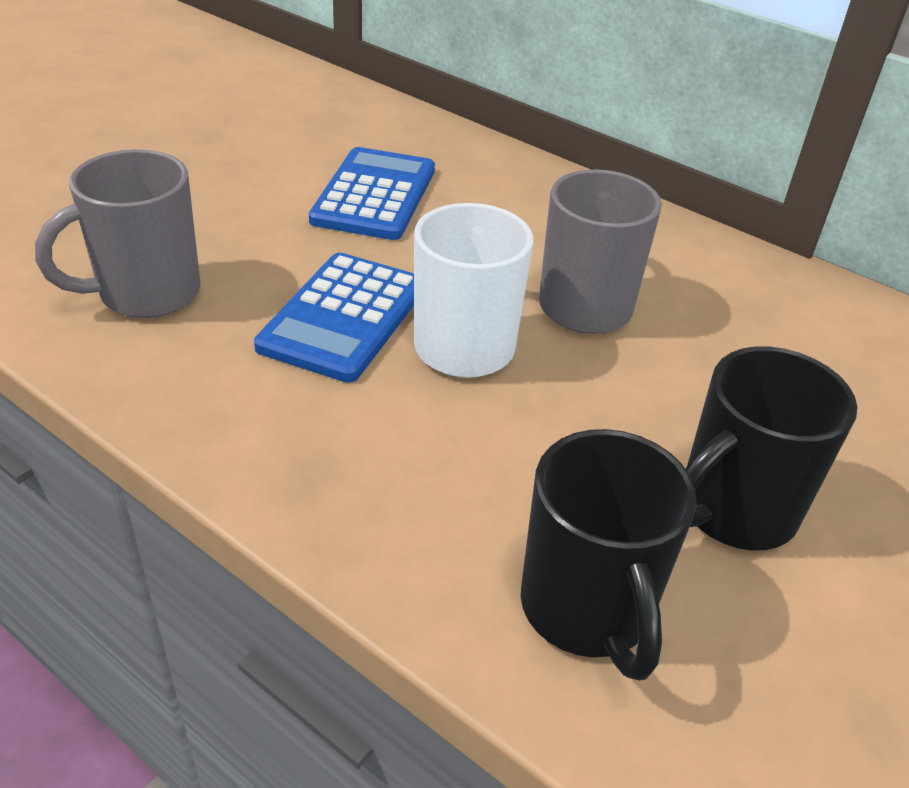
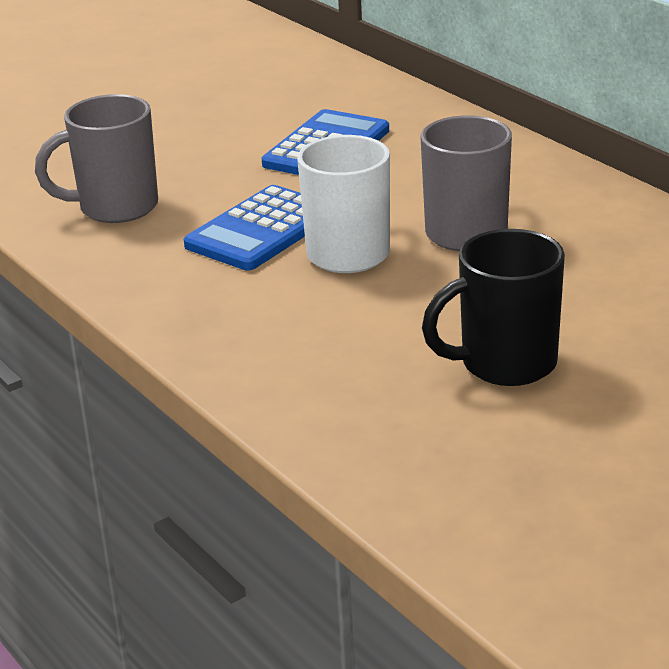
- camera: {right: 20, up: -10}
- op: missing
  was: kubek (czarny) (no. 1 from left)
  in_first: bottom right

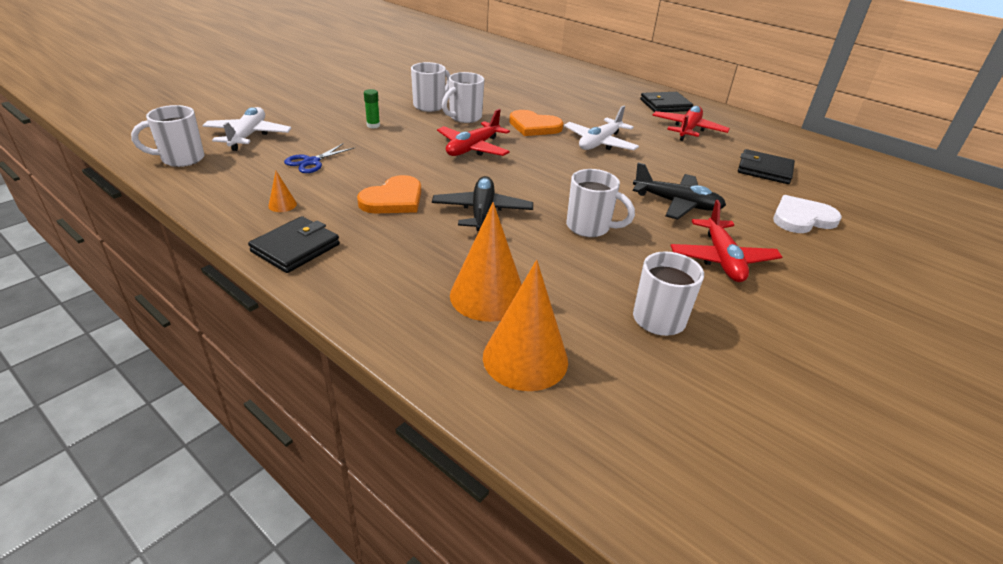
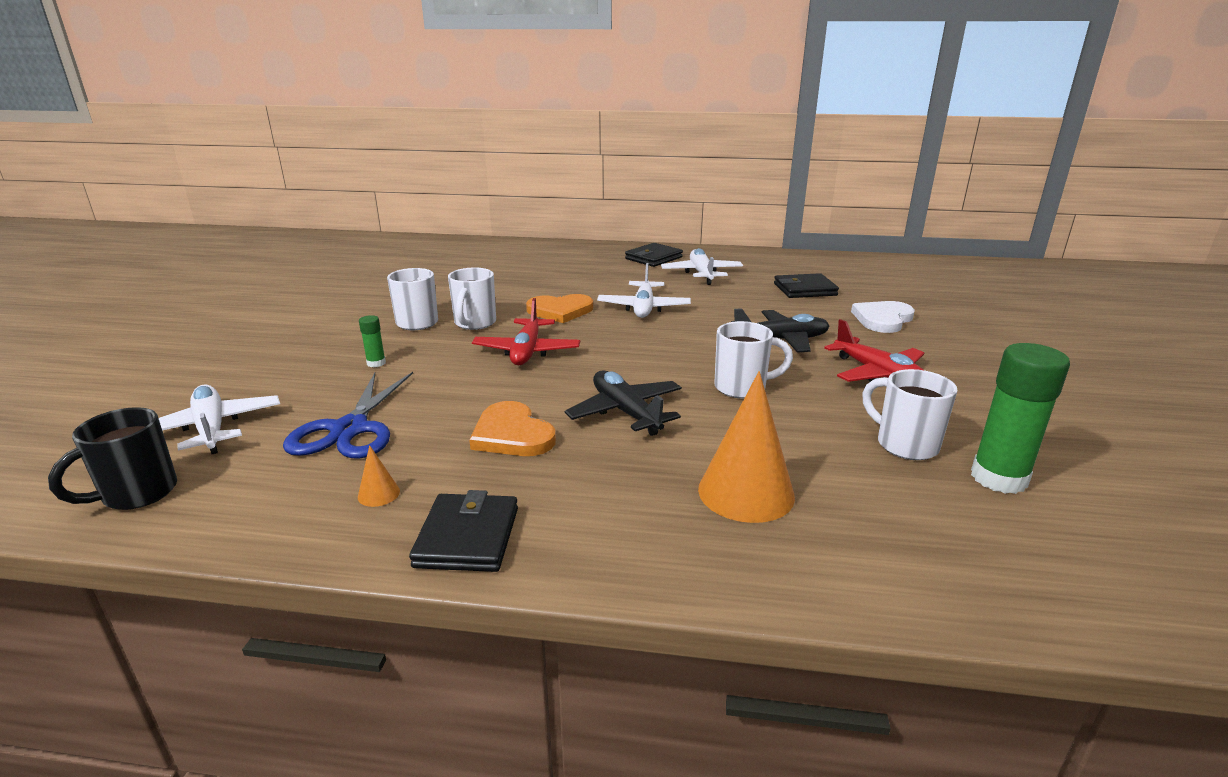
- camera: {right: -30, up: -10}
- op: missing
  was: stożek (pomarańczowy) (no. 3 from left)
  in_first: centre
- op: appeared
  now: klej w sztyfcie (zielony) (no. 2 from left)
  in_second: middle right
- op: colour
  was: kubek (biały) (no. 1 from left)
  now: kubek (czarny)
  in_first: top left
  in_second: middle left
- op: colour
  was: samolot (czerwony) (no. 2 from left)
  now: samolot (biały) (no. 3 from left)
  in_first: top right
  in_second: centre
- op: spun
  was: serce (pomarańczowy) (no. 1 from left)
  in_first: centre
  in_second: centre
  clockwise: 135
- op: size
  was: nożyczki (niebieski)
  in_first: top left
  in_second: middle left
  ratio: 1.7

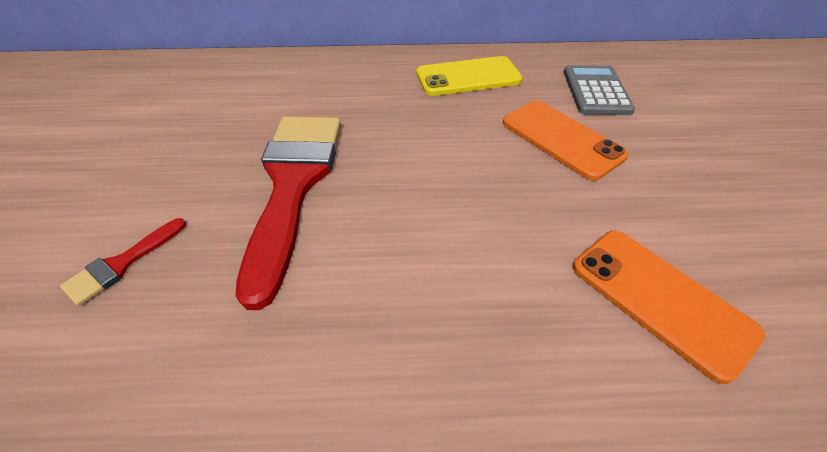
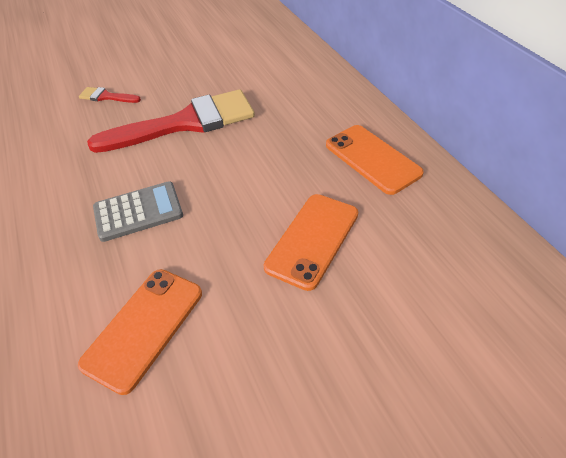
- camera: {right: 70, up: 0}
- op: relocated
  was: kalkulator (szary)
  in_first: top right
  in_second: middle left
- op: colour
  was: telefon (żółty)
  now: telefon (pomarańczowy) (no. 3 from left)
  in_first: top centre
  in_second: centre

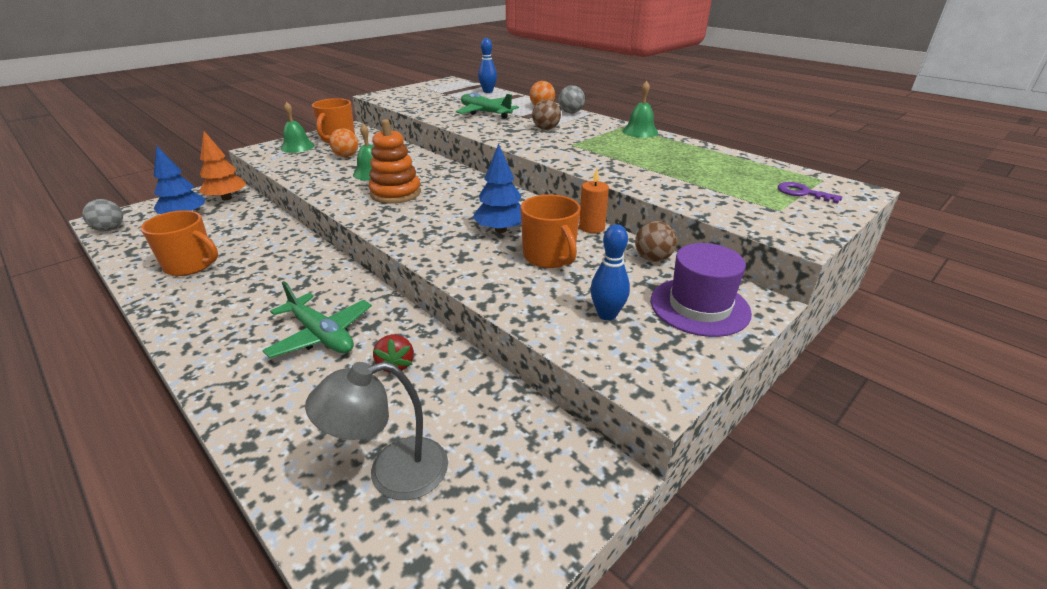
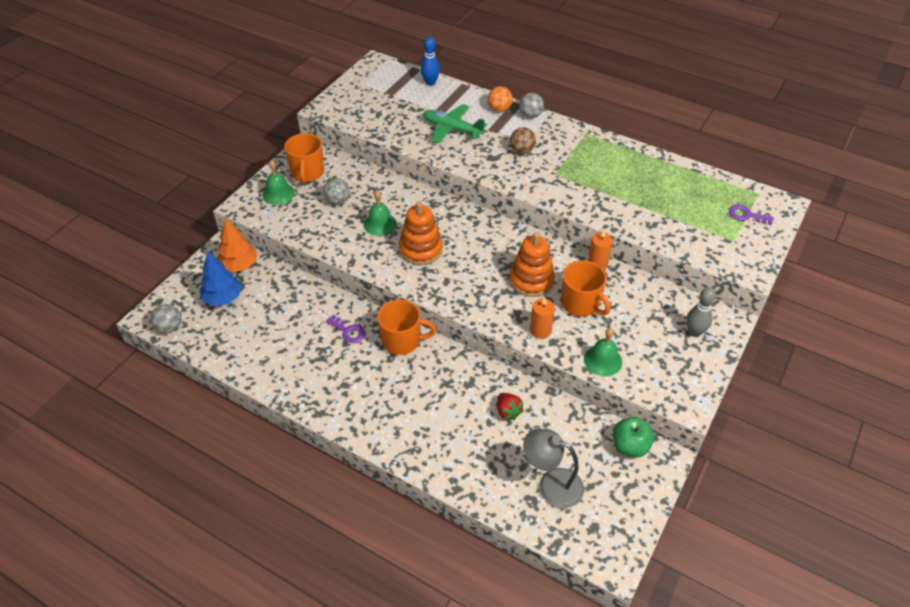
- camera: {right: -15, up: 15}
- op: missing
  was: samolot (zielony) (no. 1 from left)
  in_first: middle left
- op: missing
  was: kręgiel (niebieski) (no. 2 from left)
  in_first: centre
- op: missing
  was: piłka (brązowy) (no. 2 from left)
  in_first: centre
- op: appeared
  now: klucz (fioletowy) (no. 1 from left)
  in_second: centre
- op: appeared
  now: świeca (pomarańczowy) (no. 1 from left)
  in_second: centre
- op: appeared
  now: jabłko (zielony)
  in_second: bottom right
- op: relocated
  was: kubek (pomarańczowy) (no. 1 from left in the first image)
  now: kubek (pomarańczowy) (no. 2 from left)
  in_first: middle left
  in_second: centre
- op: relocated
  was: dzwonek (zielony) (no. 3 from left)
  in_first: top centre
  in_second: centre
- op: exchanged
  was: drzewko (niebieski) (no. 2 from left)
  now: zabawka nakładanka (pomarańczowy) (no. 2 from left)
  in_first: top centre
  in_second: centre
- op: exchanged
  was: kapelusz (fioletowy)
  now: kręgiel (szary)
  in_first: middle right
  in_second: middle right
- op: colour
  was: piłka (pomarańczowy) (no. 1 from left)
  now: piłka (szary) (no. 2 from left)
  in_first: top left
  in_second: top centre
- op: spun
  was: lampka (szary)
  in_first: bottom centre
  in_second: bottom centre
  clockwise: 60

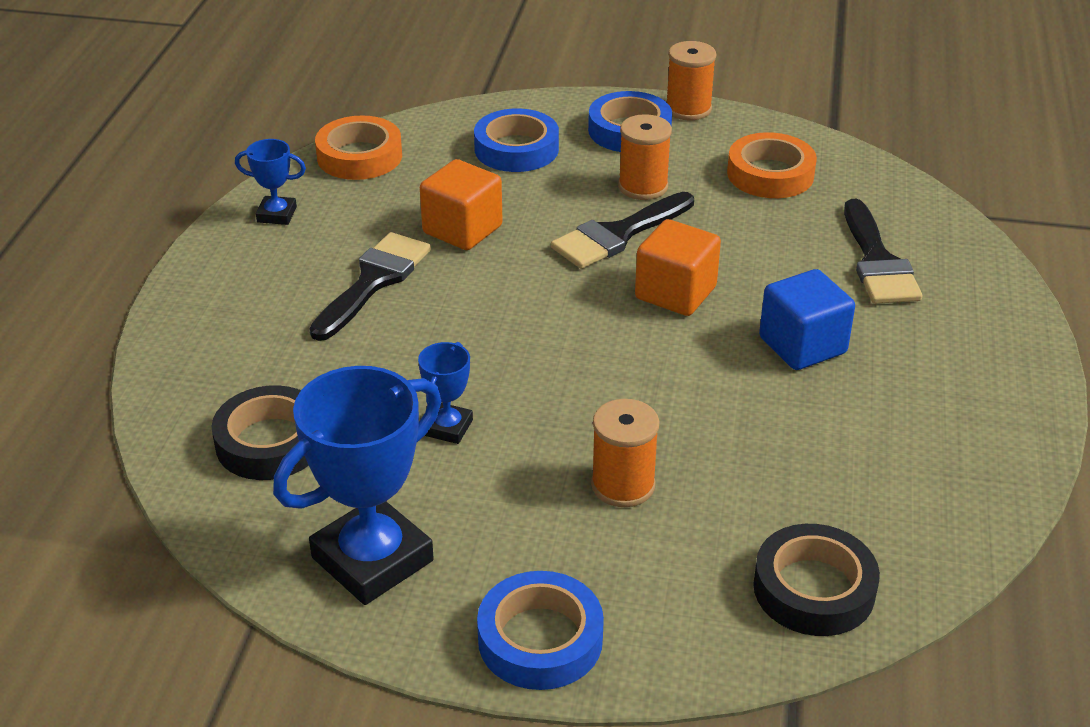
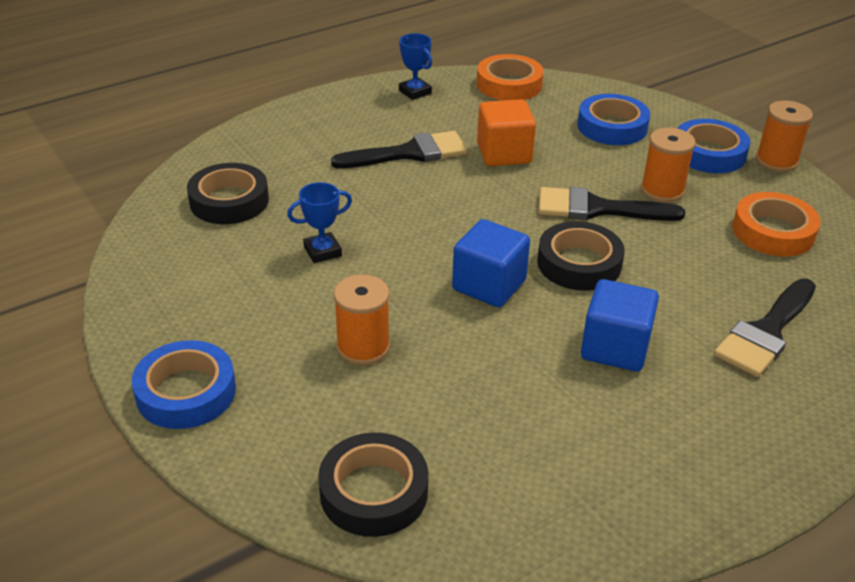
- camera: {right: 45, up: 0}
- op: missing
  was: puchar (niebieski) (no. 2 from left)
  in_first: bottom left
- op: appeared
  now: sześcian (niebieski) (no. 1 from left)
  in_second: centre
- op: exchanged
  was: sześcian (pomarańczowy) (no. 2 from left)
  now: taśma klejąca (czarny) (no. 3 from left)
  in_first: centre
  in_second: middle right

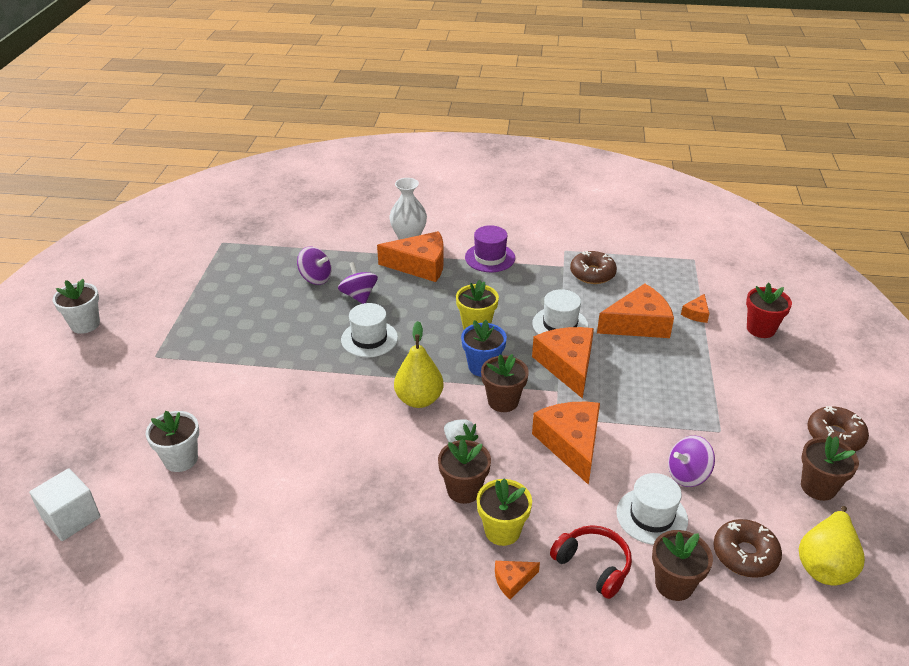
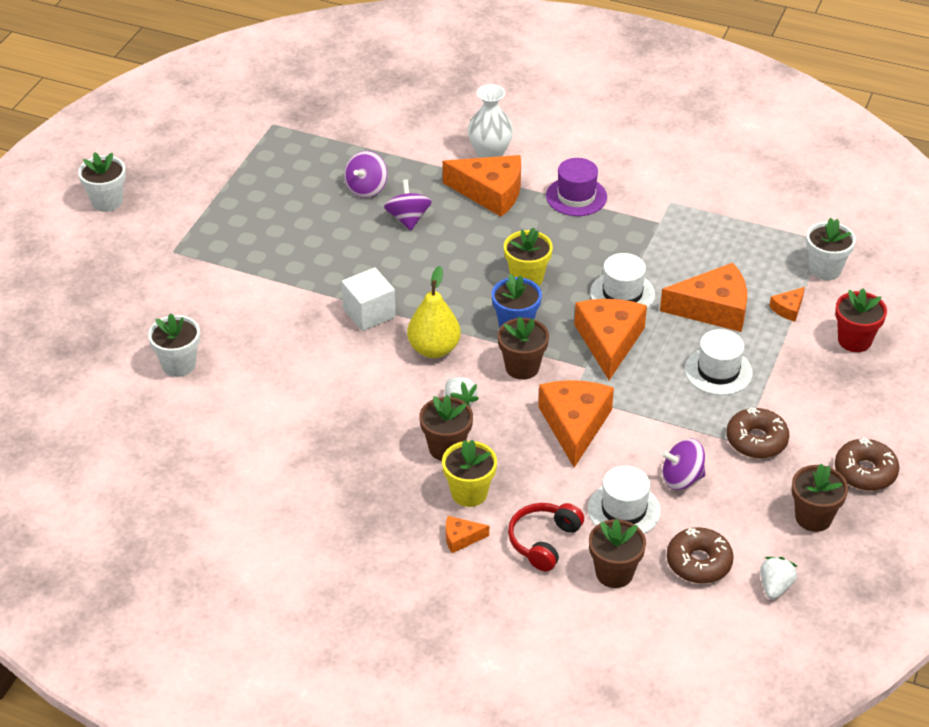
- camera: {right: 15, up: 5}
- op: appeared
  now: doniczka (biały) (no. 3 from left)
  in_second: middle right
- op: relocated
  was: sześcian (biały)
  in_first: bottom left
  in_second: centre
- op: relocated
  was: kapelusz (biały) (no. 1 from left in the first image)
  now: kapelusz (biały) (no. 3 from left)
  in_first: centre
  in_second: middle right
- op: relocated
  was: donut (brązowy) (no. 1 from left in the first image)
  now: donut (brązowy) (no. 2 from left)
  in_first: centre
  in_second: middle right
- op: exchanged
  was: gruszka (żółty) (no. 2 from left)
  now: truskawka (biały) (no. 2 from left)
  in_first: bottom right
  in_second: bottom right
- op: spun
  was: bączek (fioletowy) (no. 1 from left)
  in_first: centre
  in_second: top centre
  clockwise: 75
- op: spun
  was: słuchawki (czerwony)
  in_first: bottom centre
  in_second: bottom centre
  clockwise: -120

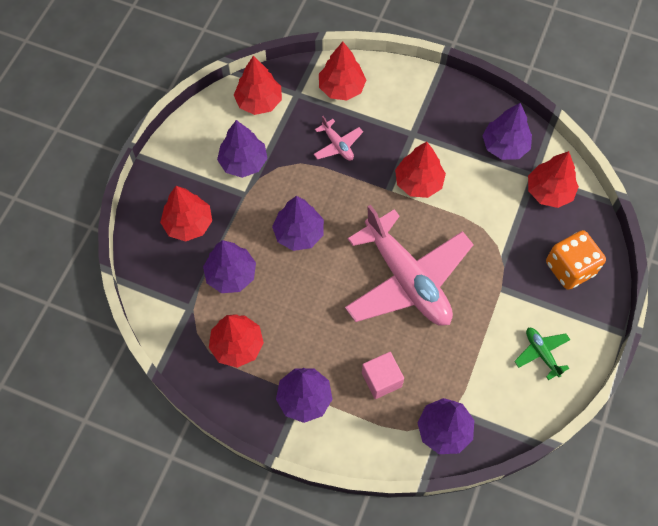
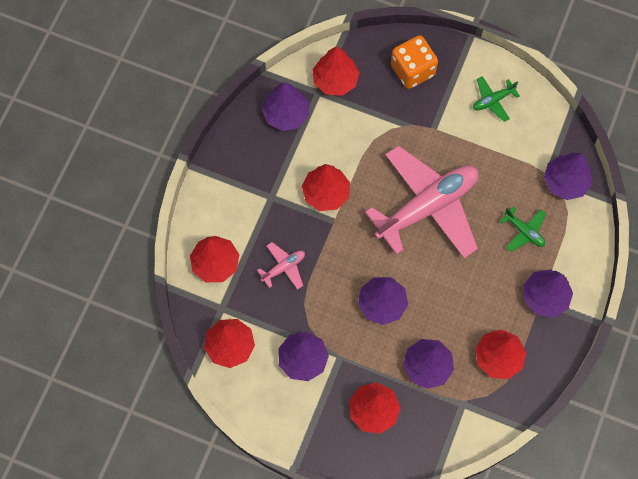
- camera: {right: -90, up: 5}
- op: exchanged
  was: sześcian (różowy)
  now: samolot (zielony) (no. 2 from left)
  in_first: bottom centre
  in_second: middle right

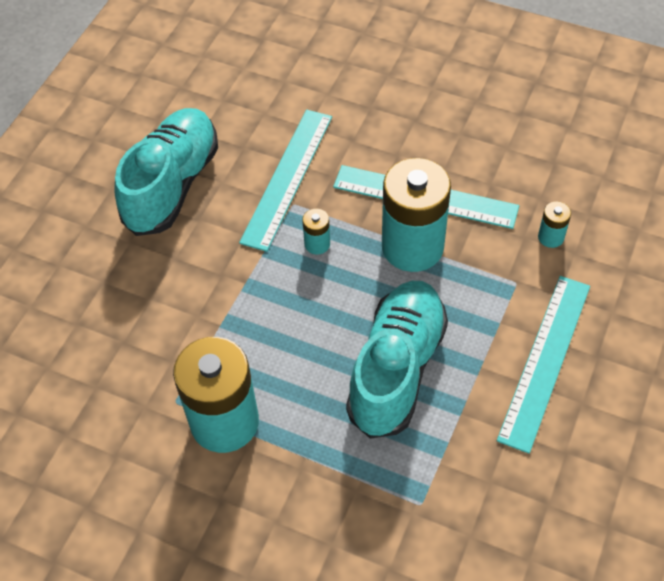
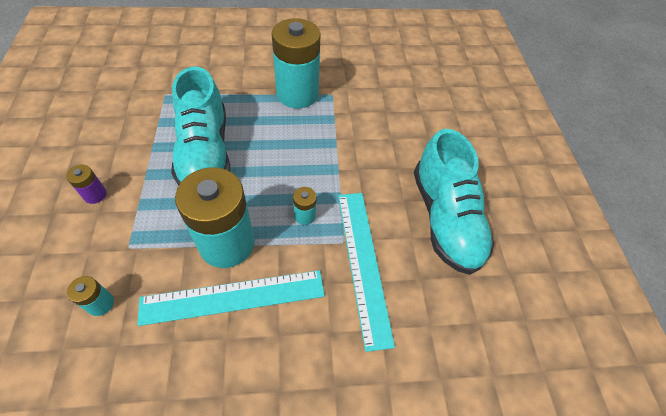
- camera: {right: 145, up: 0}
- op: exchanged
  was: linijka (turkusowy) (no. 3 from left)
  now: bateria (fioletowy)
  in_first: middle right
  in_second: middle left

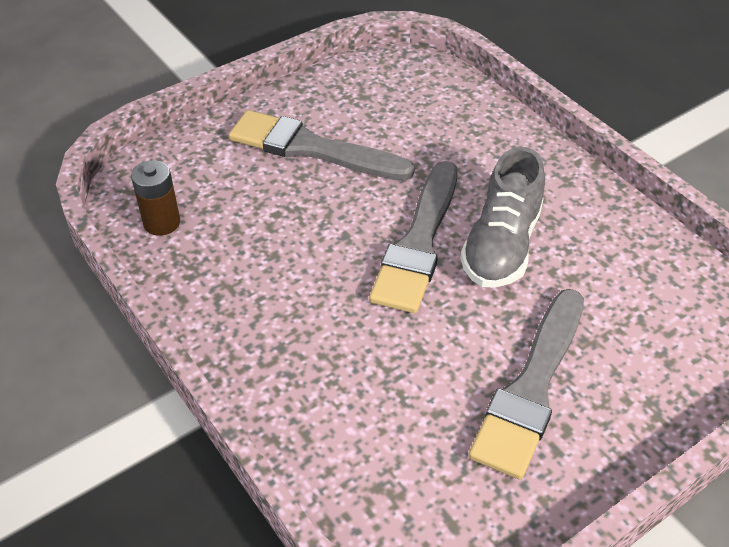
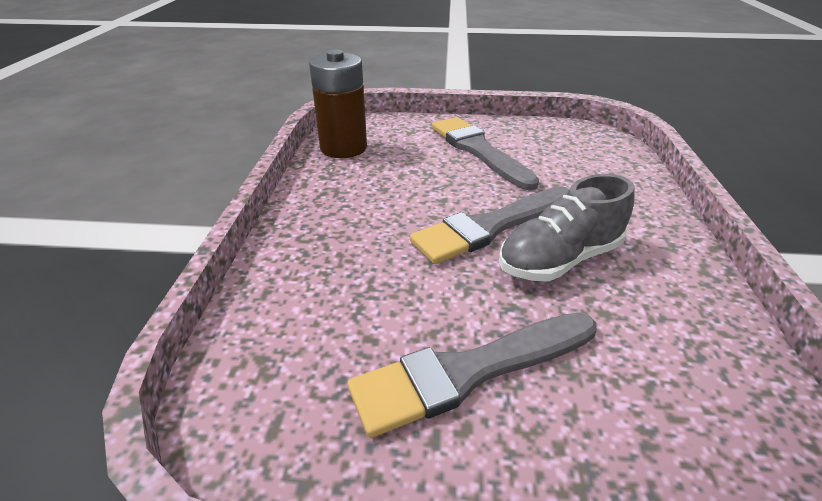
- camera: {right: 40, up: -10}
- op: size
  was: bateria (brązowy)
  in_first: middle left
  in_second: top centre
  ratio: 1.74

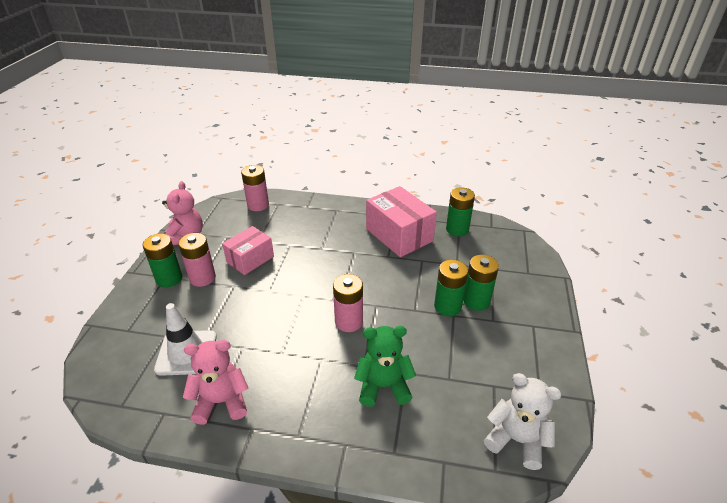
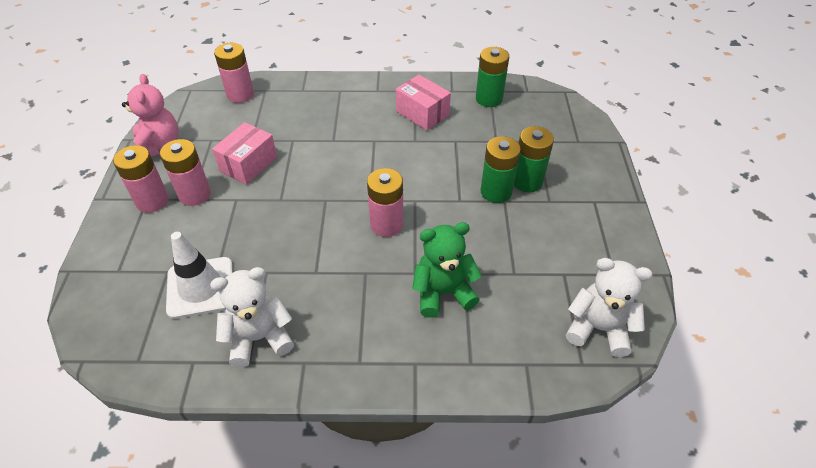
- camera: {right: -10, up: 10}
- op: colour
  was: bateria (zielony) (no. 1 from left)
  now: bateria (różowy) (no. 1 from left)
  in_first: middle left
  in_second: middle left
- op: colour
  was: miś (różowy) (no. 2 from left)
  now: miś (biały) (no. 1 from left)
  in_first: bottom left
  in_second: bottom left
- op: size
  was: pudełko (różowy) (no. 2 from left)
  in_first: centre
  in_second: top centre
  ratio: 0.64

